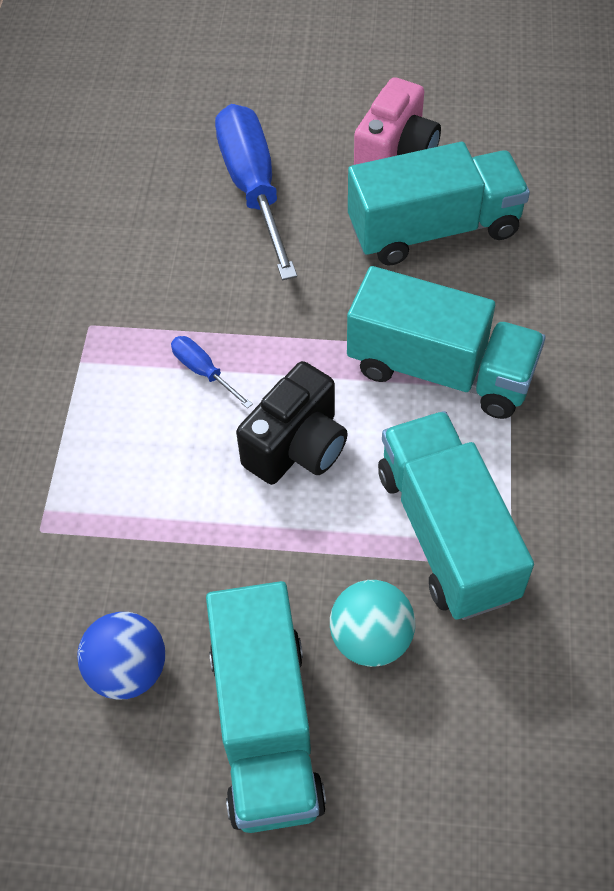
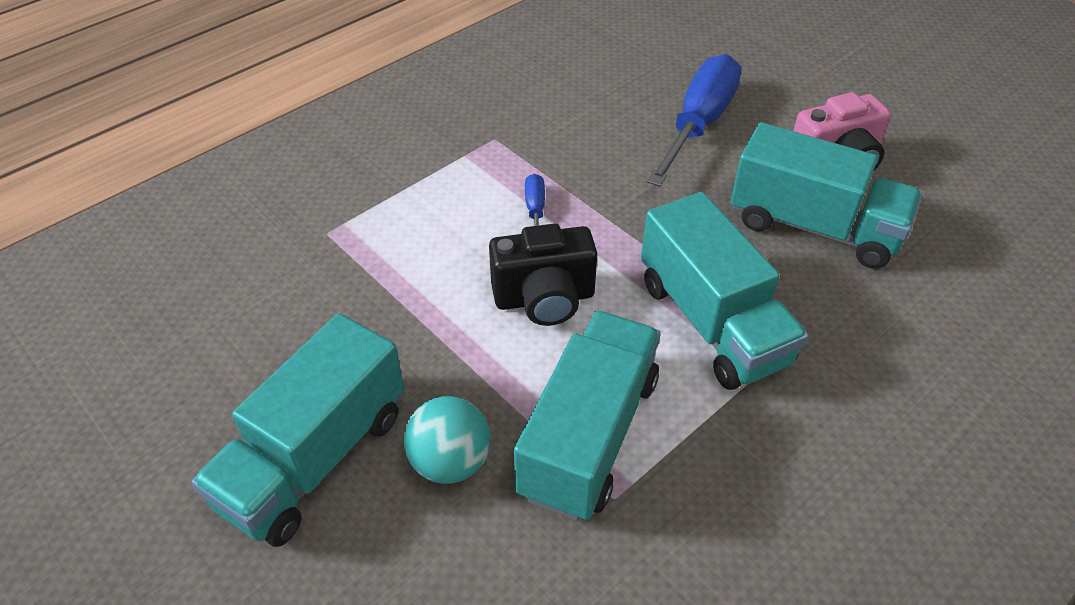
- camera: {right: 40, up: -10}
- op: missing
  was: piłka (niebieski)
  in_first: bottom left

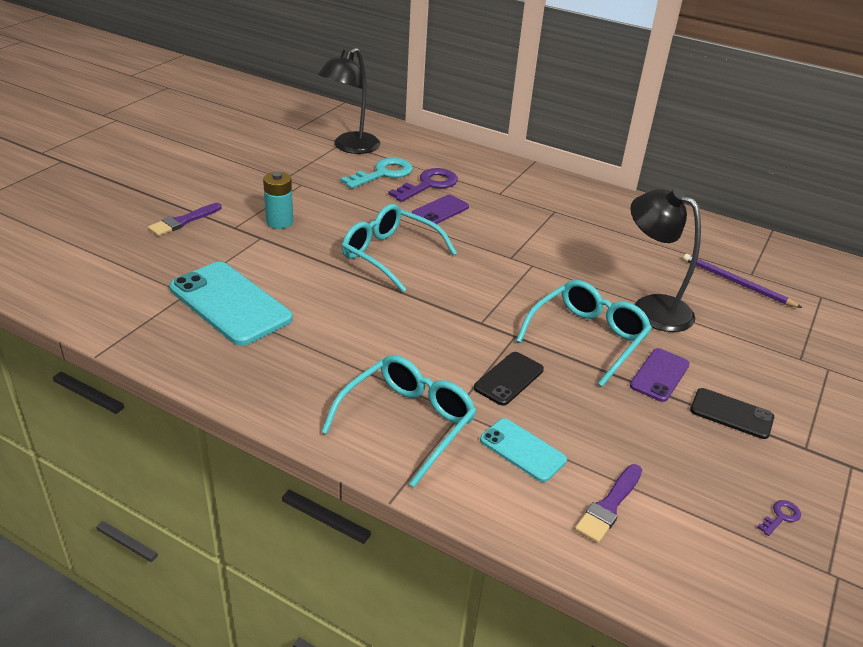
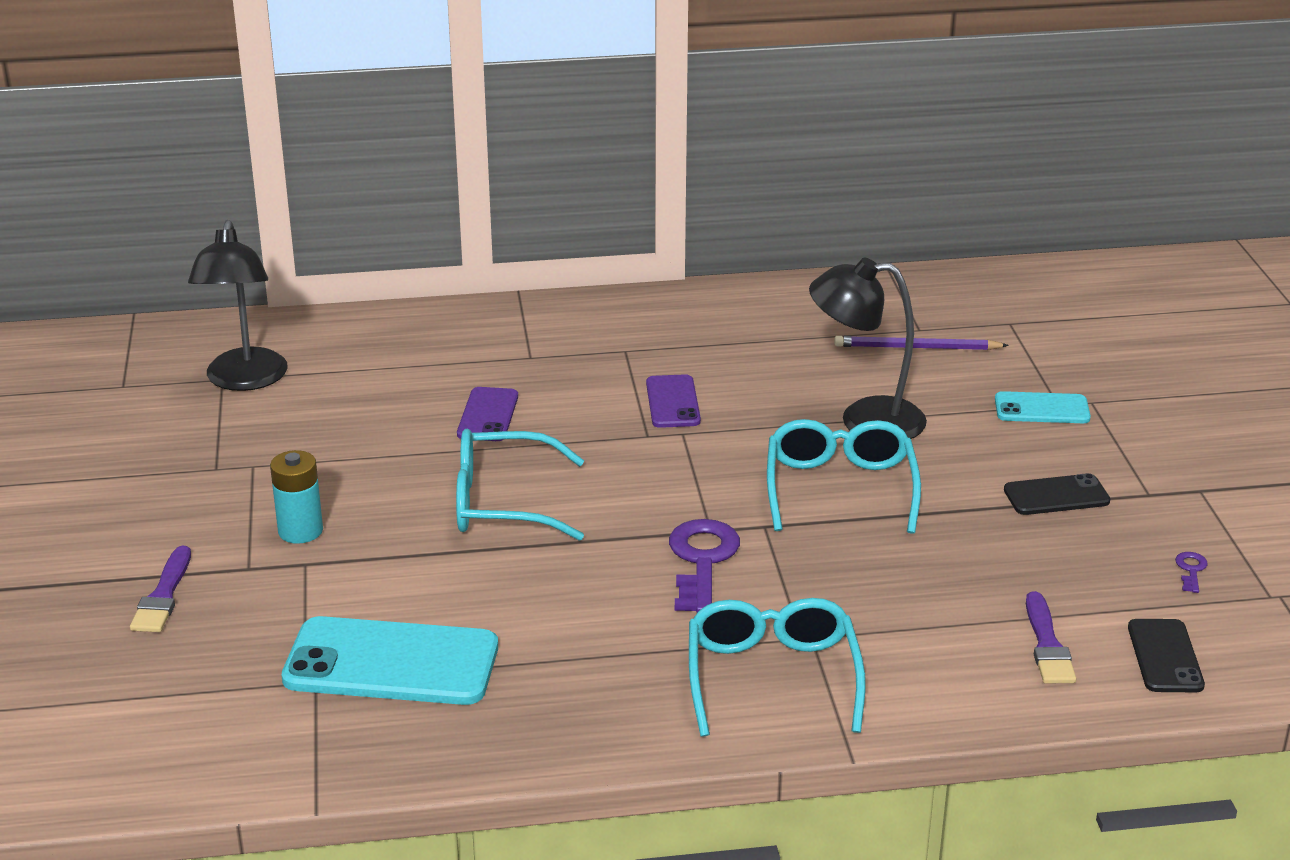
- camera: {right: -35, up: -5}
- op: missing
  was: klucz (turkusowy)
  in_first: top centre
- op: relocated
  was: klucz (fioletowy) (no. 1 from left)
  in_first: top centre
  in_second: centre
- op: relocated
  was: telefon (czarny) (no. 1 from left in the first image)
  now: telefon (czarny) (no. 2 from left)
  in_first: centre
  in_second: bottom right
- op: relocated
  was: telefon (turkusowy) (no. 2 from left)
  in_first: bottom centre
  in_second: middle right
- op: relocated
  was: telefon (fioletowy) (no. 2 from left)
  in_first: middle right
  in_second: centre

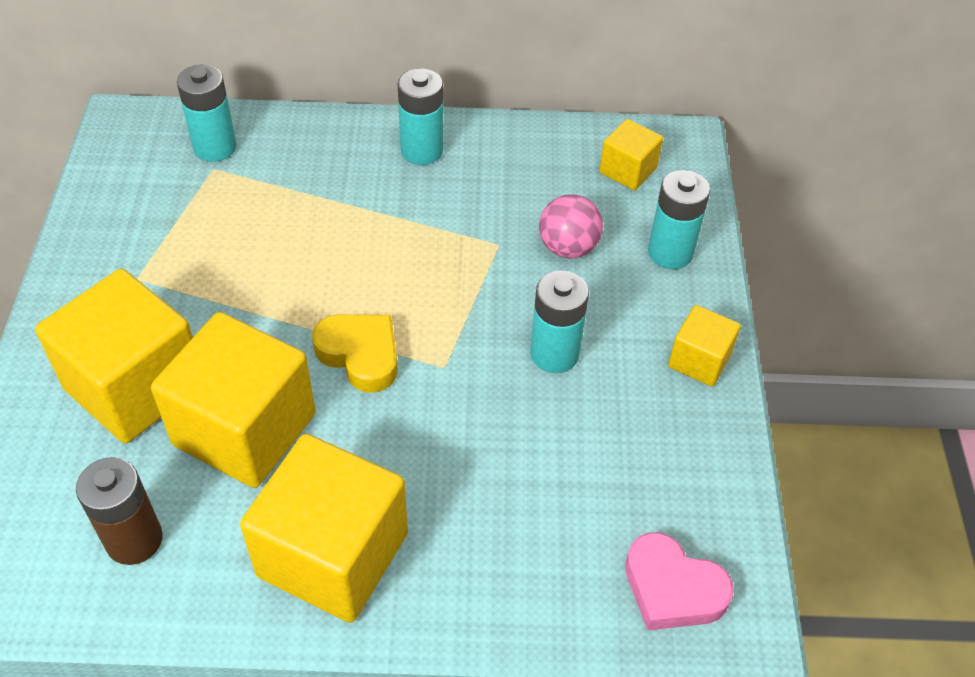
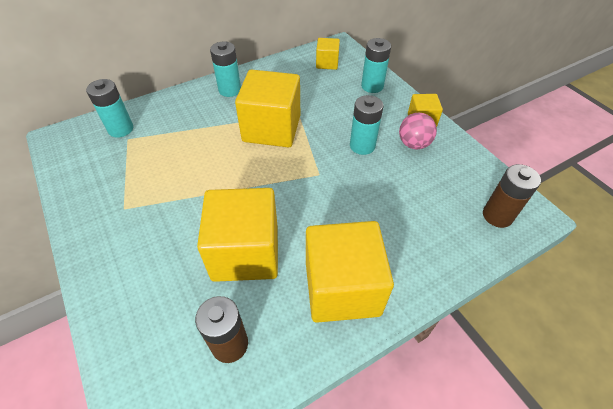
- camera: {right: -30, up: 0}
- op: missing
  was: serce (żółty)
  in_first: centre
- op: relocated
  was: sześcian (żółty) (no. 1 from left in the first image)
  now: sześcian (żółty) (no. 2 from left)
  in_first: middle left
  in_second: top centre
- op: relocated
  was: piłka (różowy)
  in_first: centre
  in_second: top right
- op: exchanged
  was: serce (różowy)
  now: bateria (brązowy) (no. 2 from left)
  in_first: bottom right
  in_second: middle right

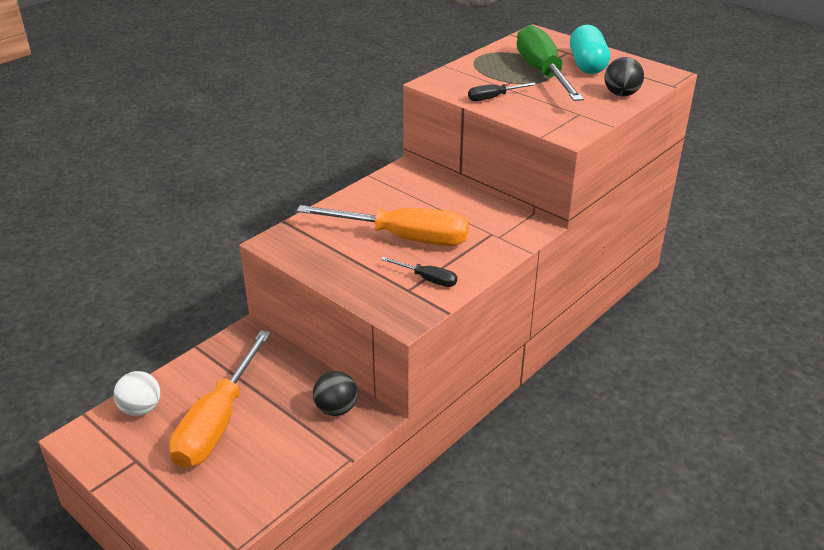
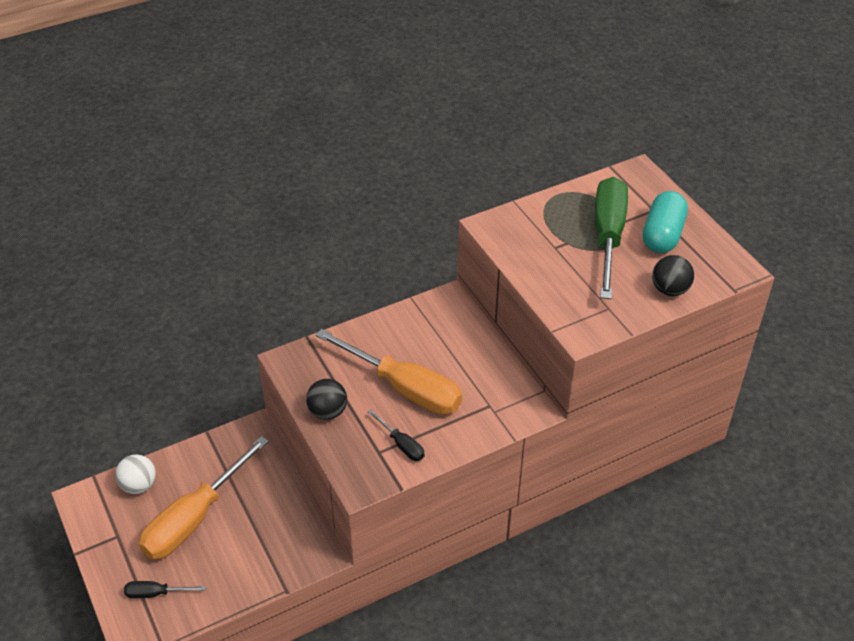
- camera: {right: 20, up: 10}
- op: relocated
  was: piłka (czarny) (no. 1 from left)
  in_first: bottom centre
  in_second: centre
- op: relocated
  was: śrubokręt (czarny) (no. 2 from left in the first image)
  now: śrubokręt (czarny) (no. 1 from left)
  in_first: top centre
  in_second: bottom left

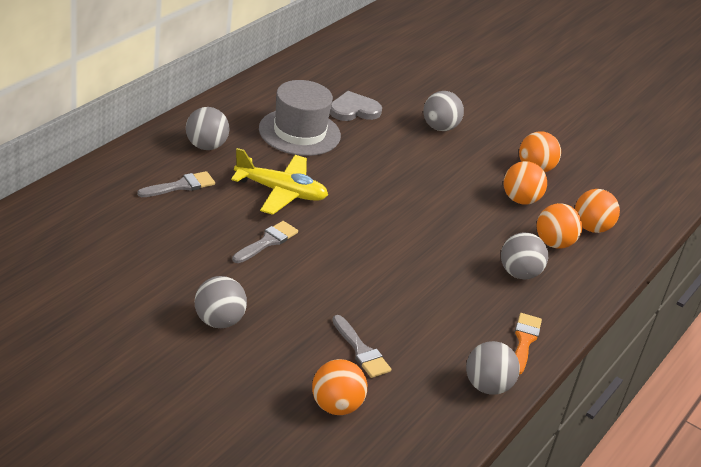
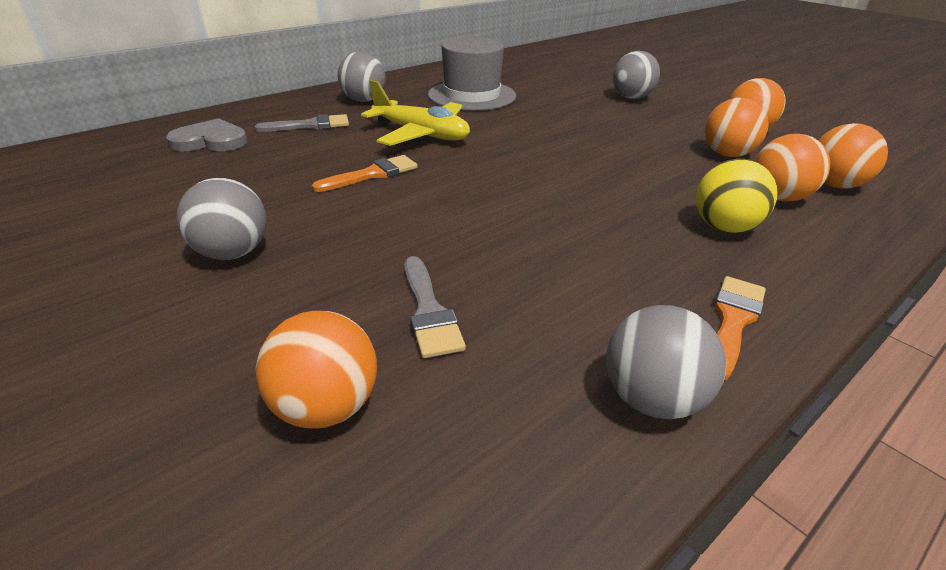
- camera: {right: 20, up: 0}
- op: relocated
  was: serce (szary)
  in_first: top centre
  in_second: top left
- op: colour
  was: pędzel (szary) (no. 2 from left)
  now: pędzel (pomarańczowy) (no. 1 from left)
  in_first: centre
  in_second: top centre
- op: colour
  was: piłka (szary) (no. 5 from left)
  now: piłka (żółty)
  in_first: middle right
  in_second: middle right

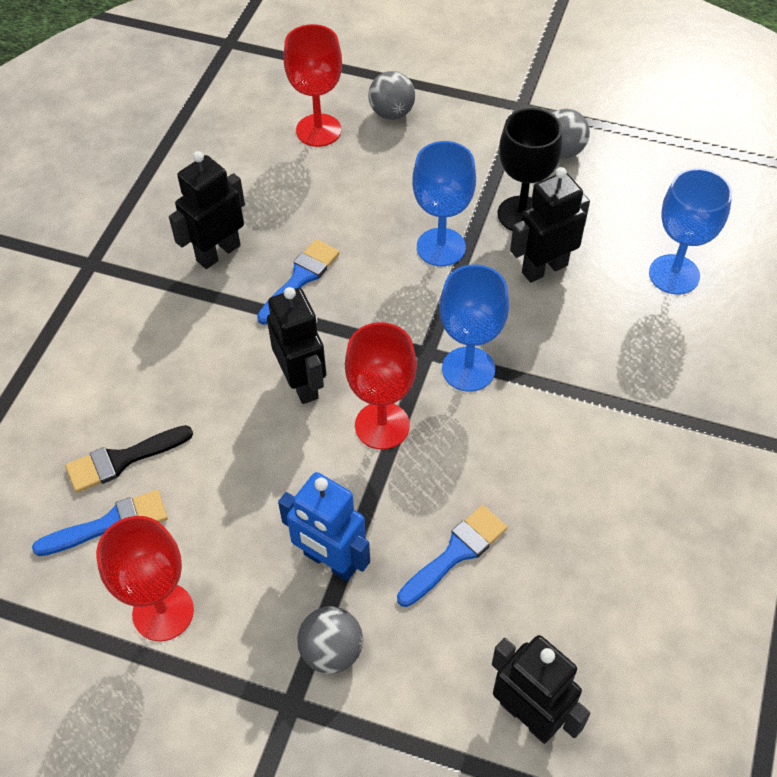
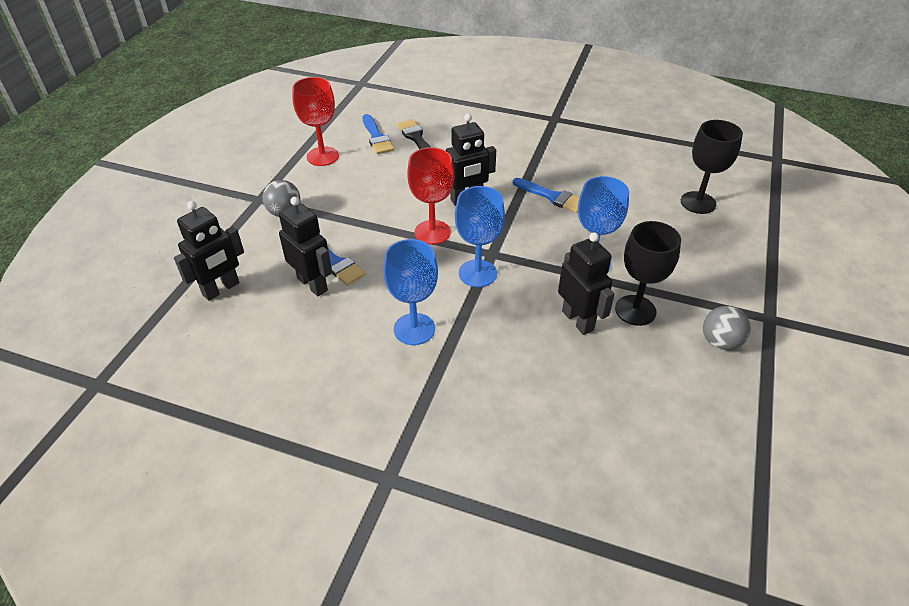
- camera: {right: 90, up: -10}
- op: missing
  was: robot (niebieski)
  in_first: bottom centre
- op: missing
  was: piłka (szary) (no. 2 from left)
  in_first: top centre
- op: relocated
  was: robot (czarny) (no. 1 from left in the first image)
  now: robot (czarny) (no. 2 from left)
  in_first: top left
  in_second: centre
- op: relocated
  was: kielich (niebieski) (no. 3 from left in the first image)
  now: kielich (niebieski) (no. 1 from left)
  in_first: top right
  in_second: centre
- op: colour
  was: kielich (czerwony) (no. 2 from left)
  now: kielich (czarny) (no. 2 from left)
  in_first: top centre
  in_second: top right

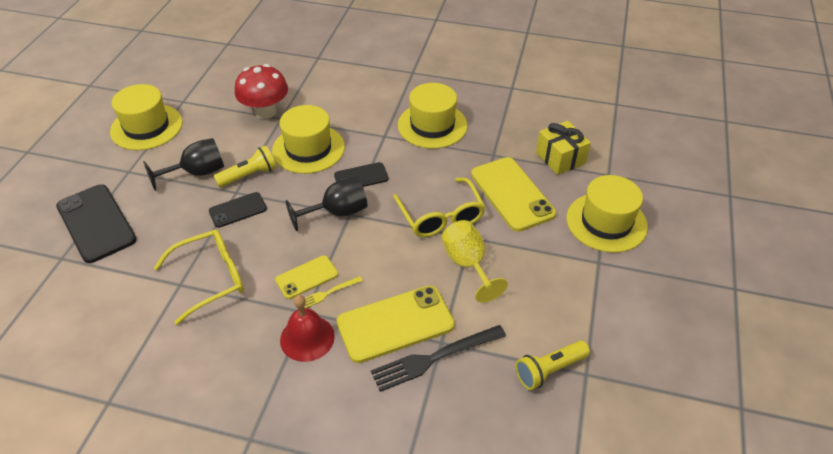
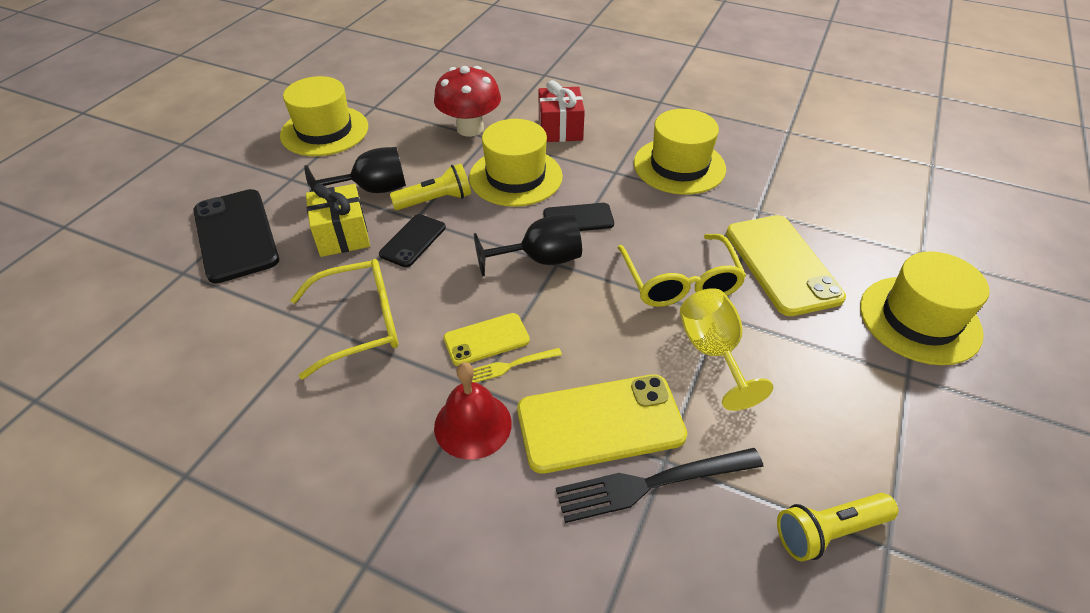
- camera: {right: 10, up: 0}
- op: appeared
  now: prezent (czerwony)
  in_second: top centre
- op: relocated
  was: prezent (żółty)
  in_first: top right
  in_second: middle left
- op: spun
  was: telefon (czarny) (no. 2 from left)
  in_first: middle left
  in_second: centre
  clockwise: -45

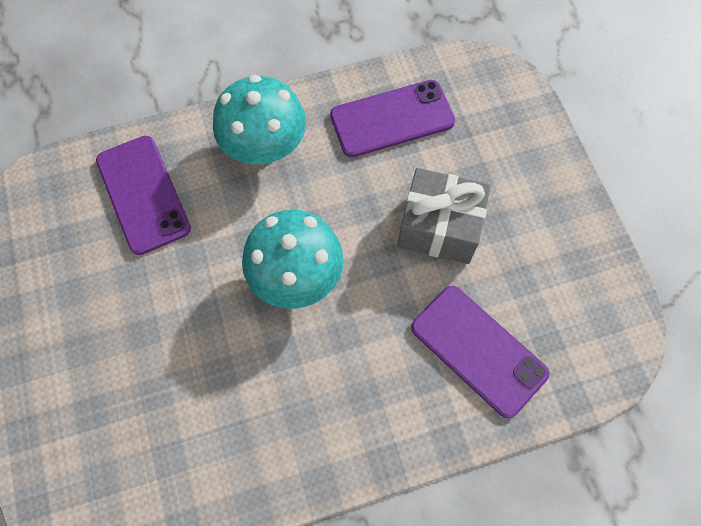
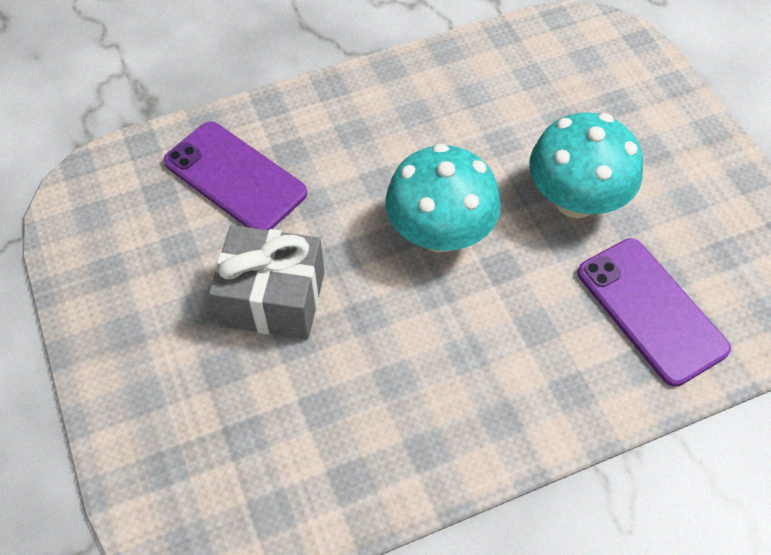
- camera: {right: 175, up: -10}
- op: missing
  was: telefon (fioletowy) (no. 2 from left)
  in_first: top centre
- op: relocated
  was: grzyb (turkusowy) (no. 1 from left in the first image)
  now: grzyb (turkusowy) (no. 2 from left)
  in_first: top centre
  in_second: top right

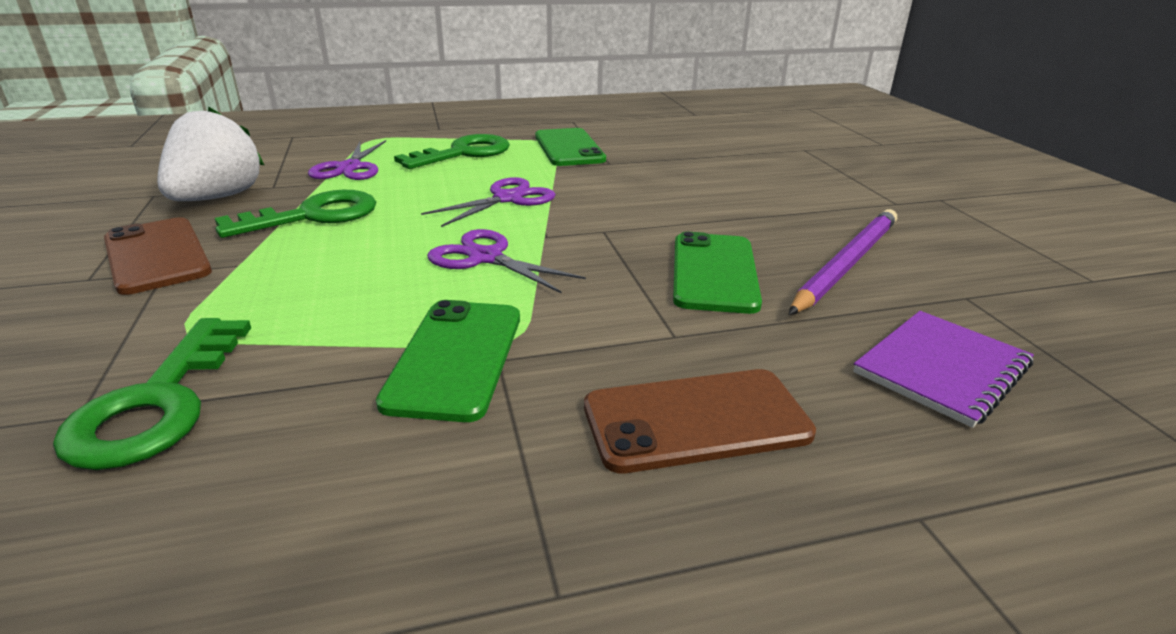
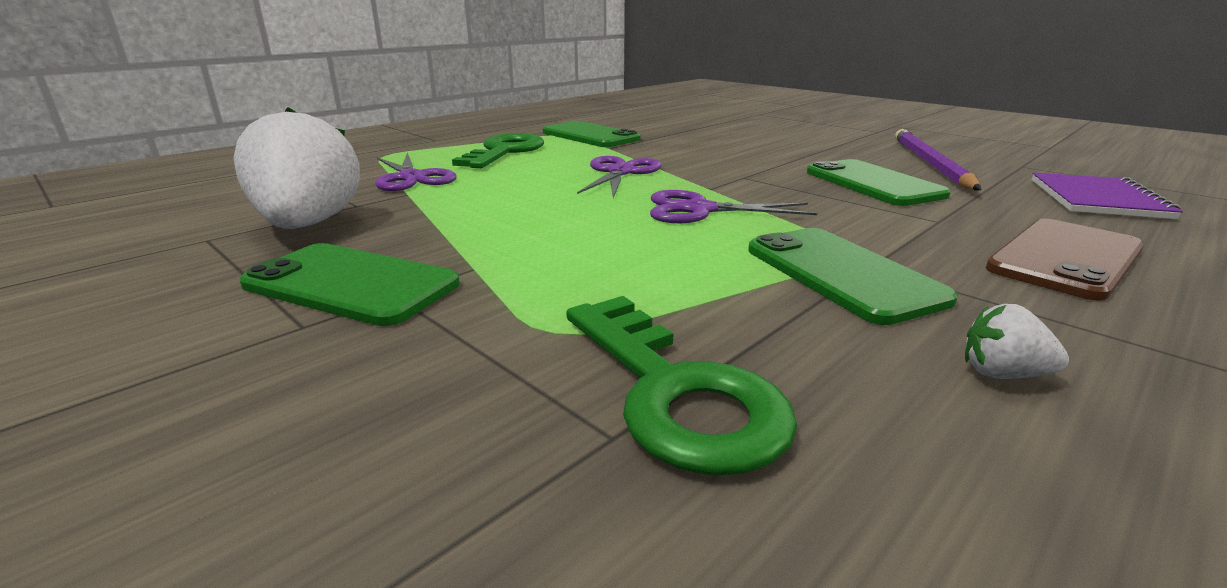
- camera: {right: -30, up: -5}
- op: missing
  was: klucz (zielony) (no. 2 from left)
  in_first: middle left
- op: appeared
  now: truskawka (biały) (no. 2 from left)
  in_second: middle right
- op: colour
  was: telefon (brązowy) (no. 1 from left)
  now: telefon (zielony) (no. 1 from left)
  in_first: middle left
  in_second: middle left

